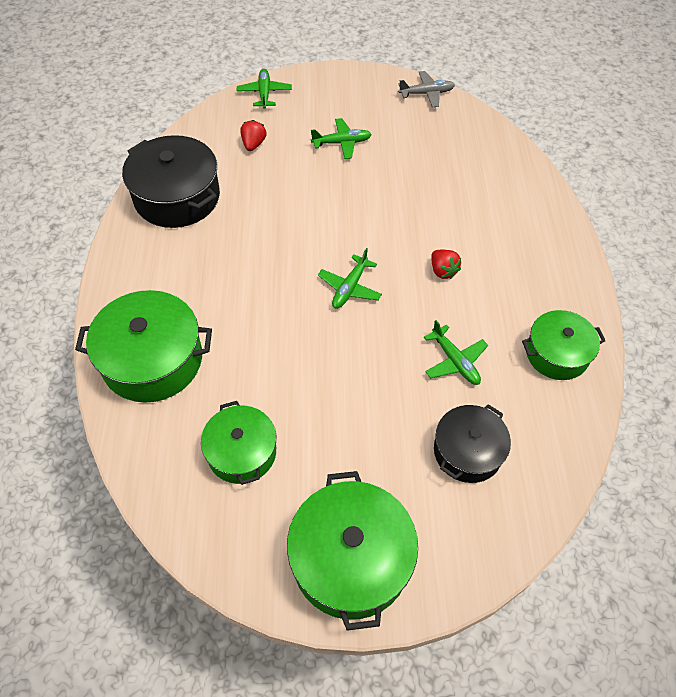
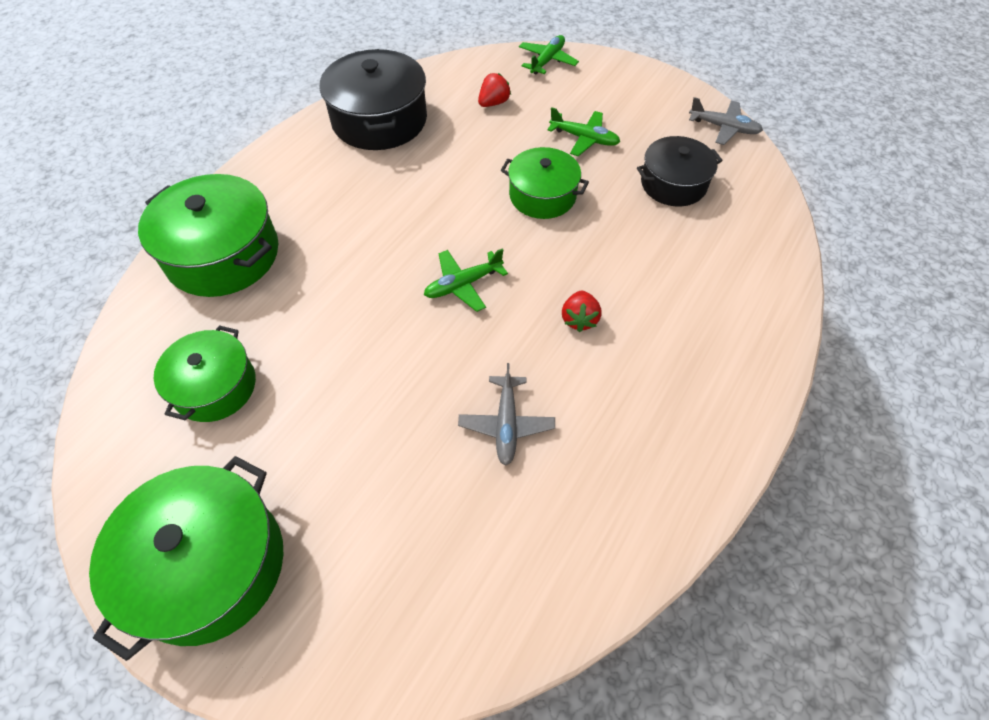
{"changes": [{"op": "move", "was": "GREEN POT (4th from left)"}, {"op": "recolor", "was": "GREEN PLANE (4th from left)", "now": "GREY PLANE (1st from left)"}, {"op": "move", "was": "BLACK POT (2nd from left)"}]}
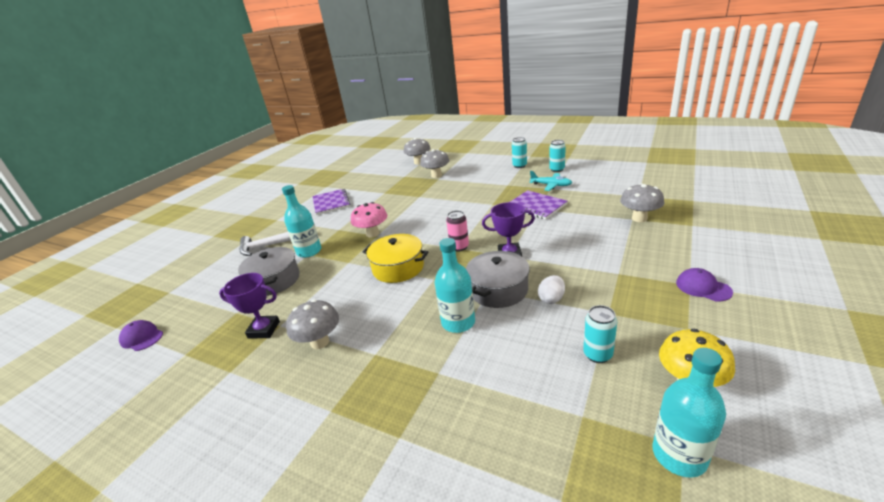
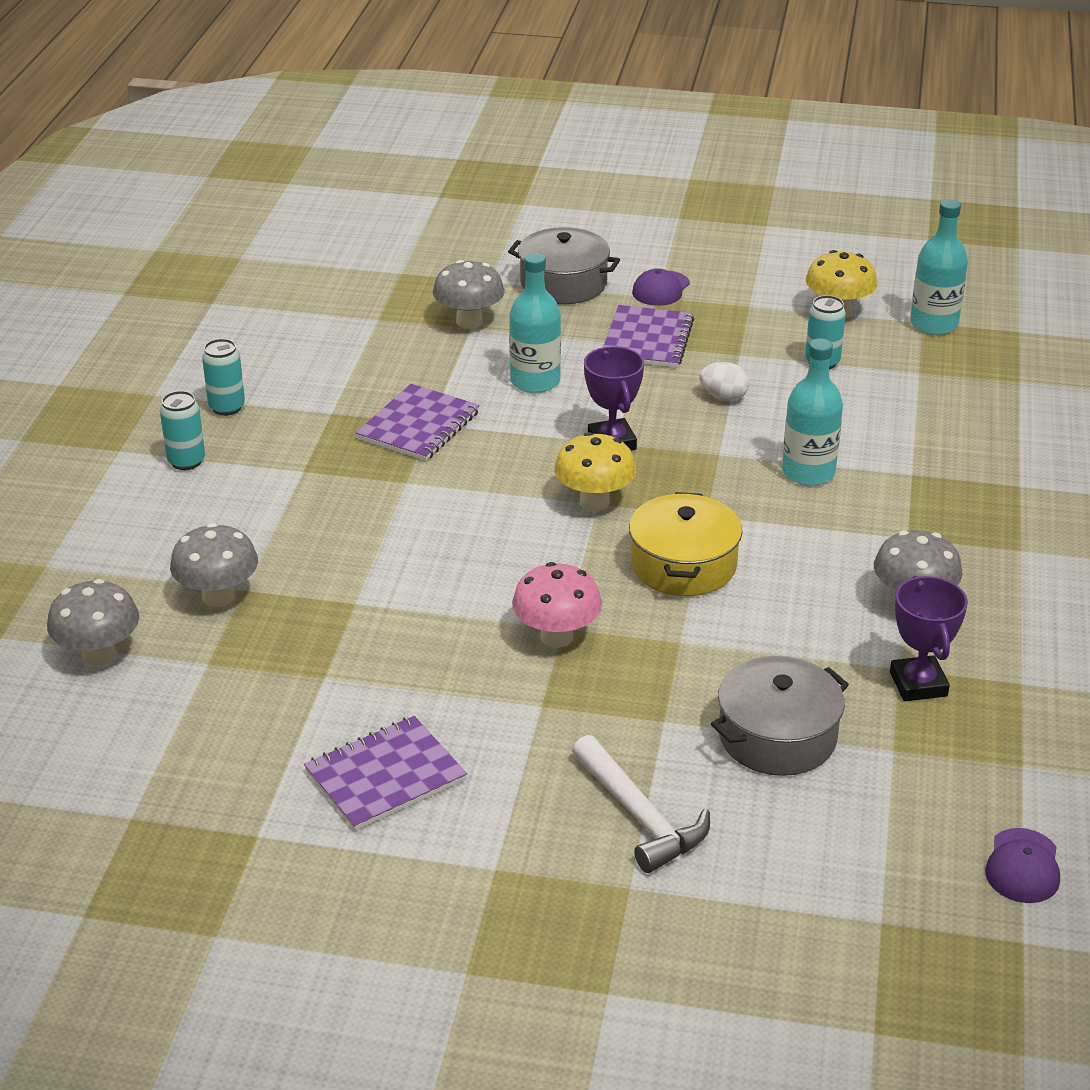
{"changes": [{"op": "delete", "was": "TURQUOISE PLANE"}, {"op": "move", "was": "TURQUOISE BOTTLE (1st from left)"}, {"op": "replace", "was": "PINK CAN", "now": "YELLOW MUSHROOM (1st from left)"}, {"op": "move", "was": "GREY POT (2nd from left in the first image)", "now": "GREY POT (1st from left)"}, {"op": "insert", "now": "PURPLE NOTEBOOK (3rd from left)"}]}
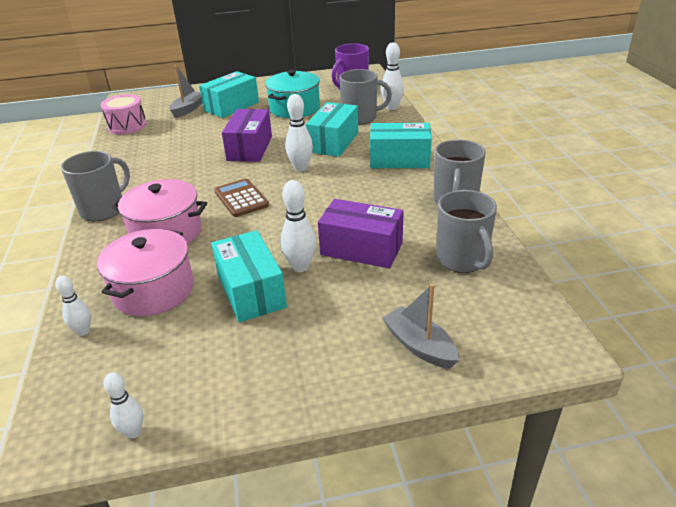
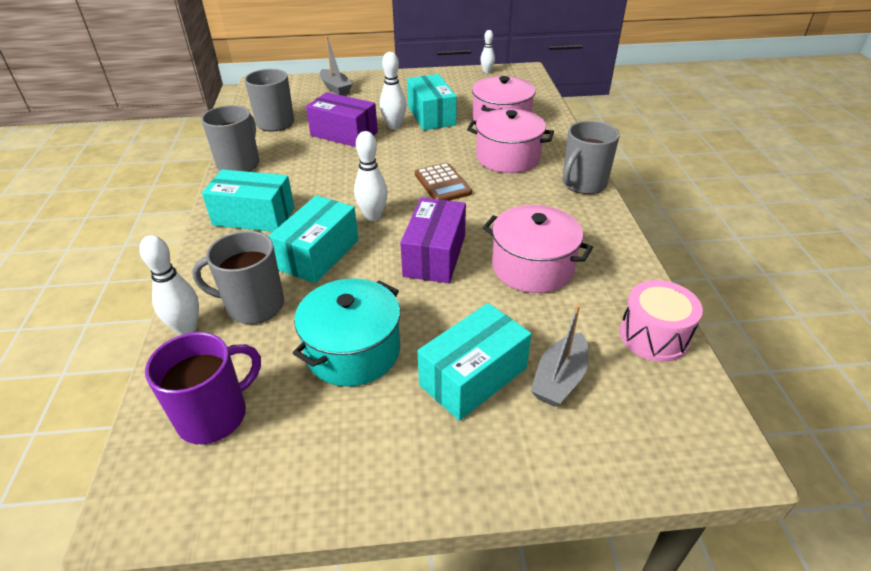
{"changes": [{"op": "delete", "was": "WHITE BOWLING PIN (1st from left)"}, {"op": "insert", "now": "PINK POT (3rd from left)"}]}
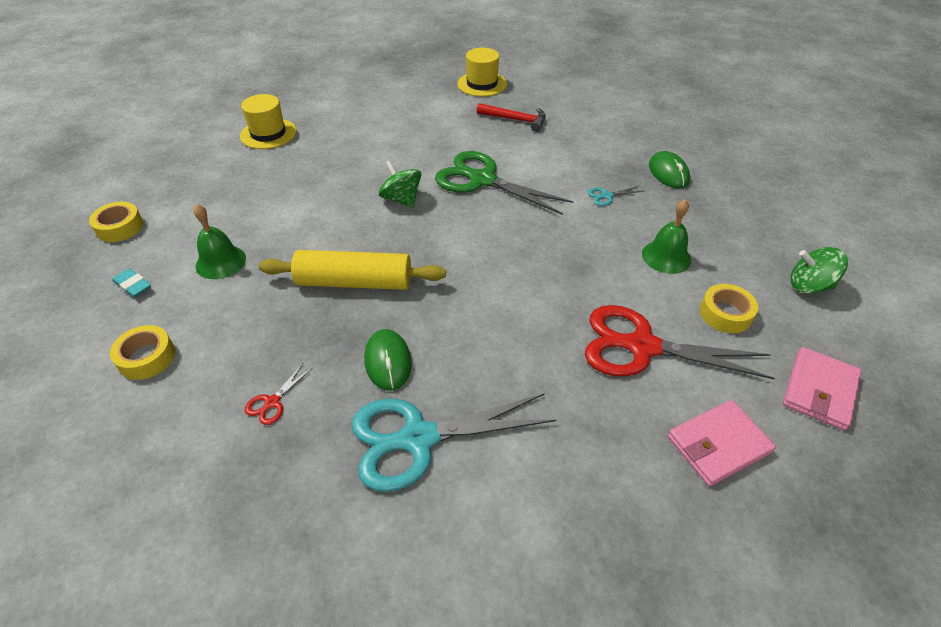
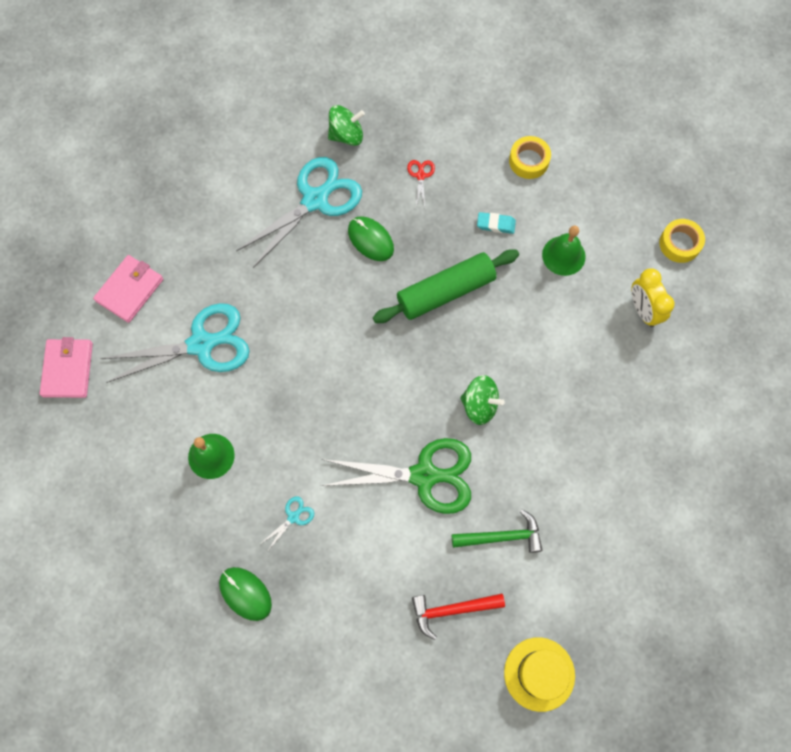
{"changes": [{"op": "delete", "was": "YELLOW HAT (1st from left)"}, {"op": "move", "was": "GREEN SPINNING TOP (2nd from left in the first image)", "now": "GREEN SPINNING TOP (1st from left)"}, {"op": "recolor", "was": "YELLOW ROLLING PIN", "now": "GREEN ROLLING PIN"}, {"op": "move", "was": "TURQUOISE ERASER"}, {"op": "delete", "was": "YELLOW TAPE (3rd from left)"}, {"op": "recolor", "was": "RED SCISSORS (2nd from left)", "now": "TURQUOISE SCISSORS (1st from left)"}, {"op": "insert", "now": "YELLOW CLOCK"}, {"op": "insert", "now": "GREEN HAMMER"}]}
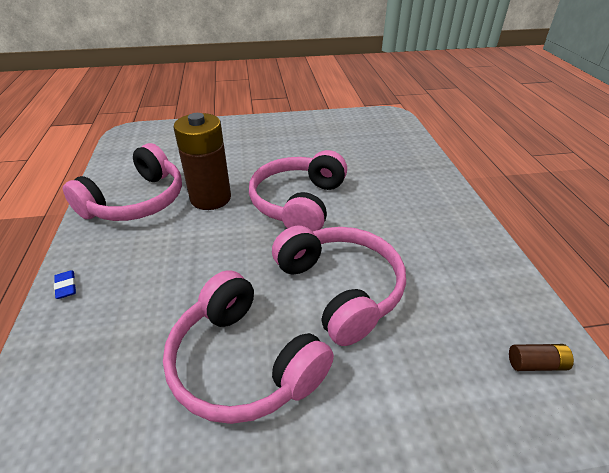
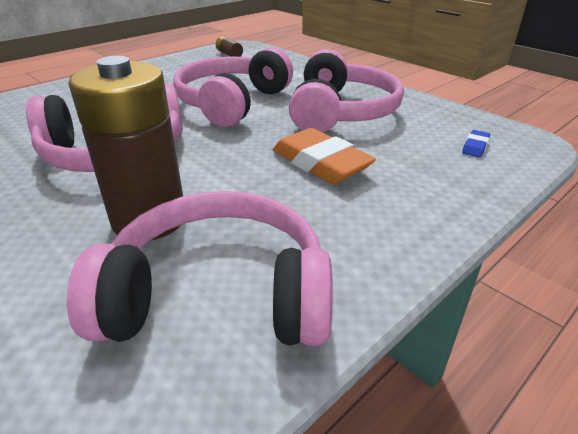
{"changes": [{"op": "move", "was": "BLUE ERASER"}, {"op": "insert", "now": "ORANGE ERASER"}]}
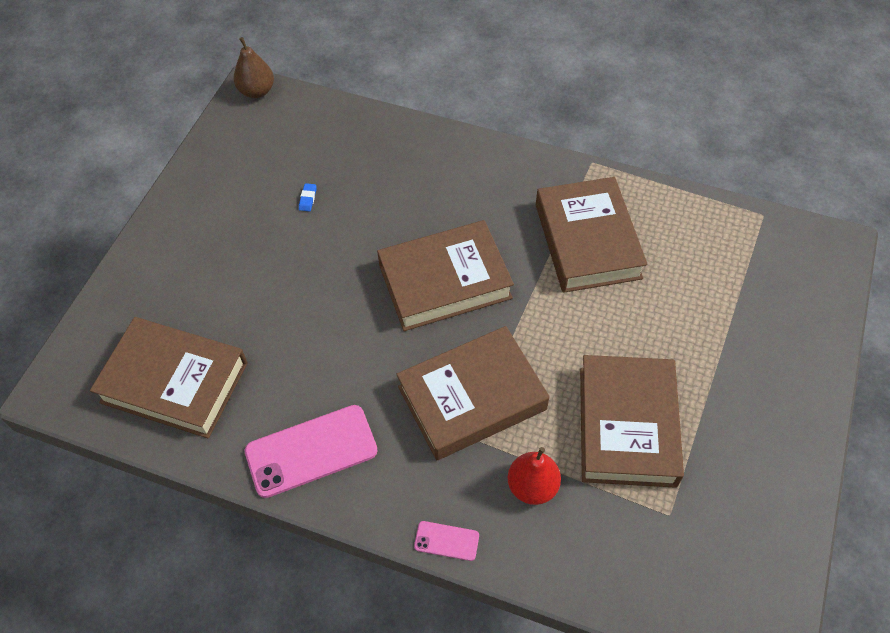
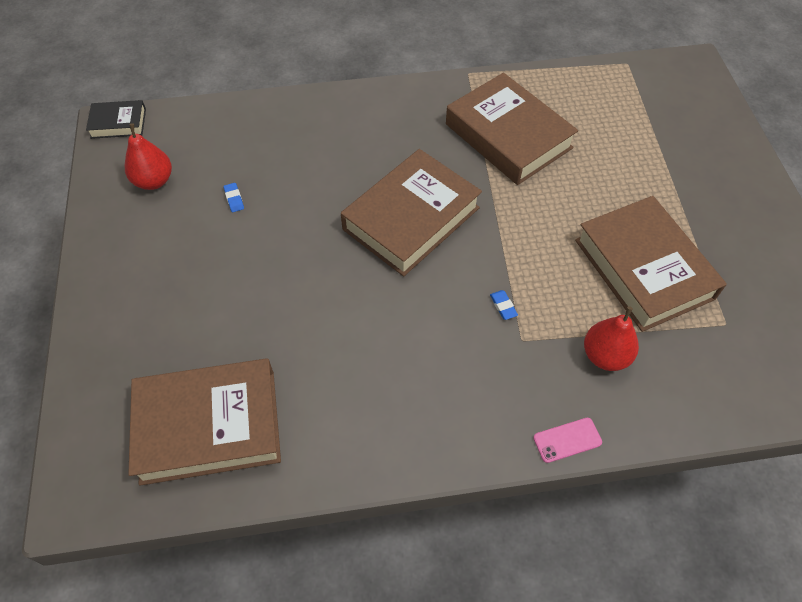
{"changes": [{"op": "replace", "was": "BROWN PEAR", "now": "BLACK BOOK"}, {"op": "replace", "was": "BROWN BOOK (3rd from left)", "now": "BLUE ERASER (2nd from left)"}, {"op": "delete", "was": "PINK PHONE (1st from left)"}, {"op": "insert", "now": "RED PEAR (1st from left)"}]}
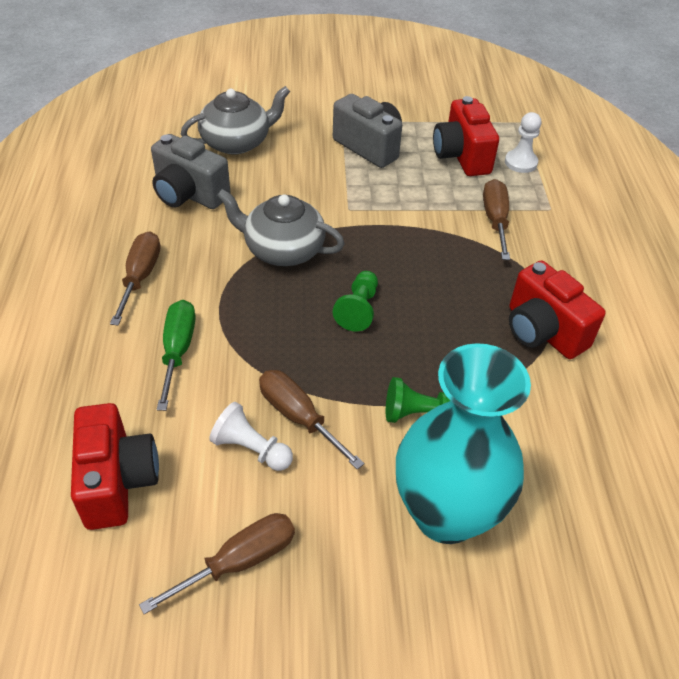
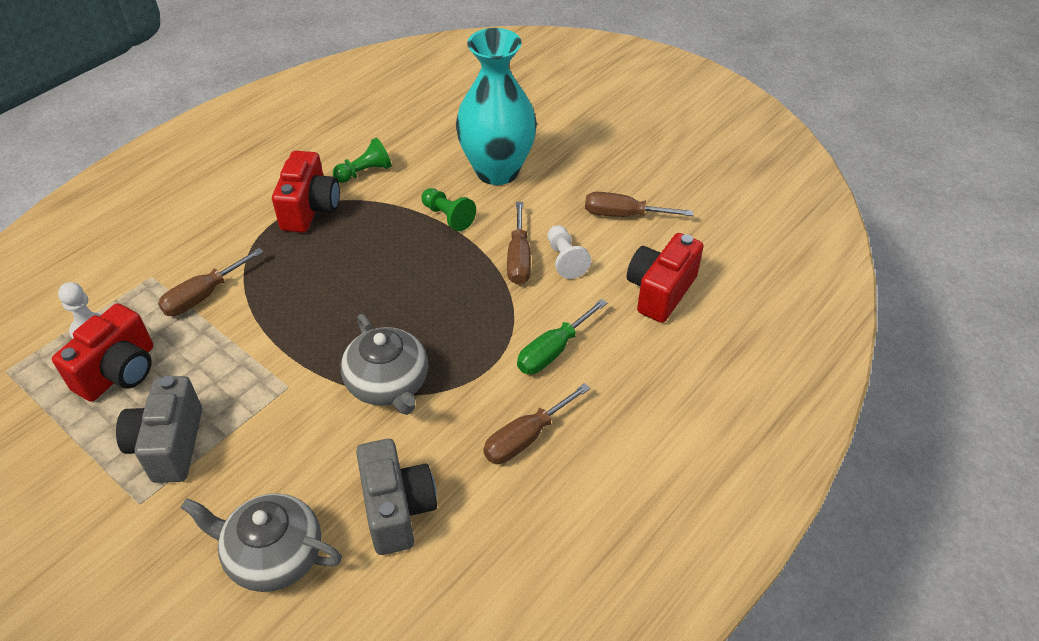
{"changes": [{"op": "move", "was": "GREEN PAWN (1st from left)"}]}
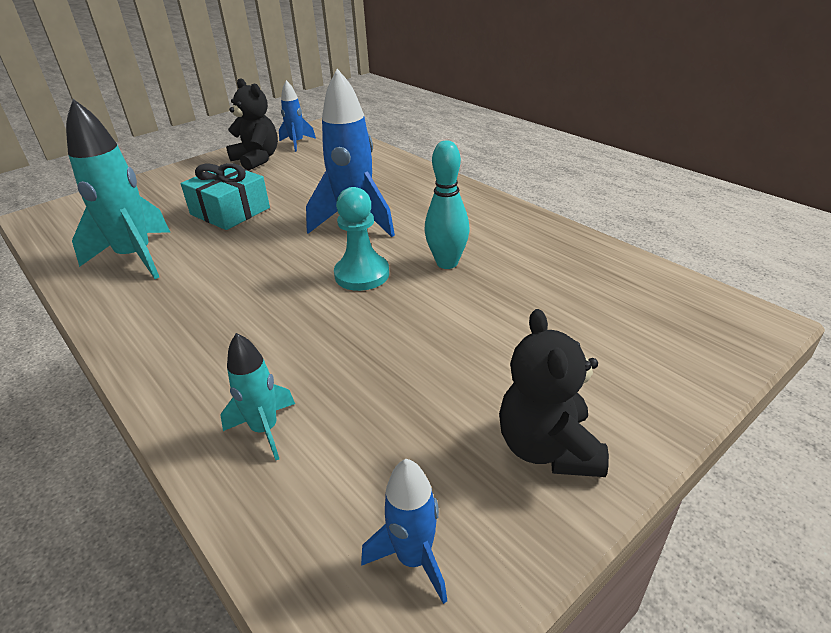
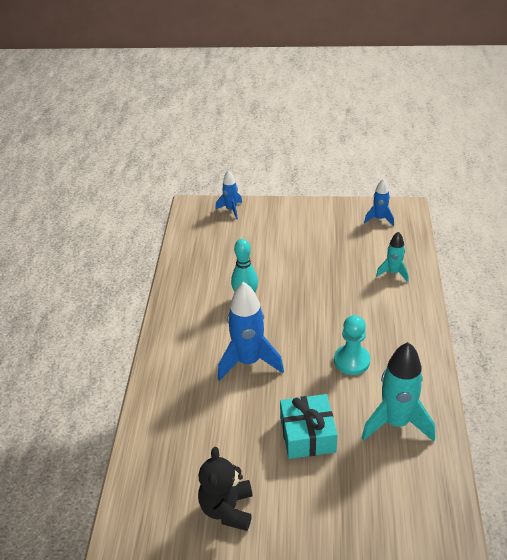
{"changes": [{"op": "move", "was": "BLUE ROCKET (1st from left)"}, {"op": "move", "was": "TURQUOISE PAWN"}, {"op": "delete", "was": "BLACK TEDDY BEAR (2nd from left)"}]}
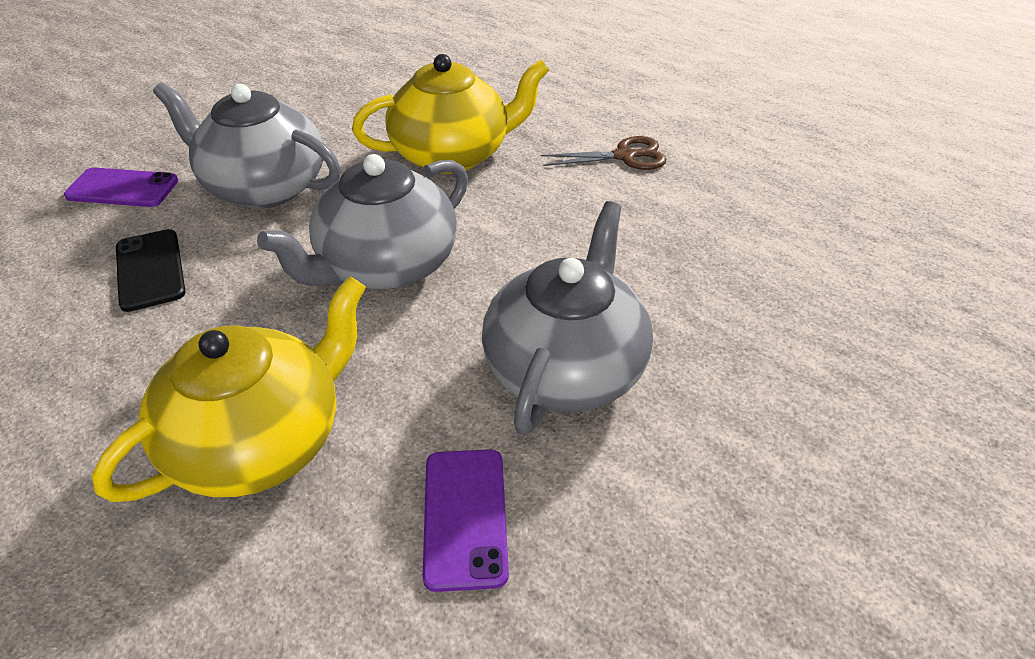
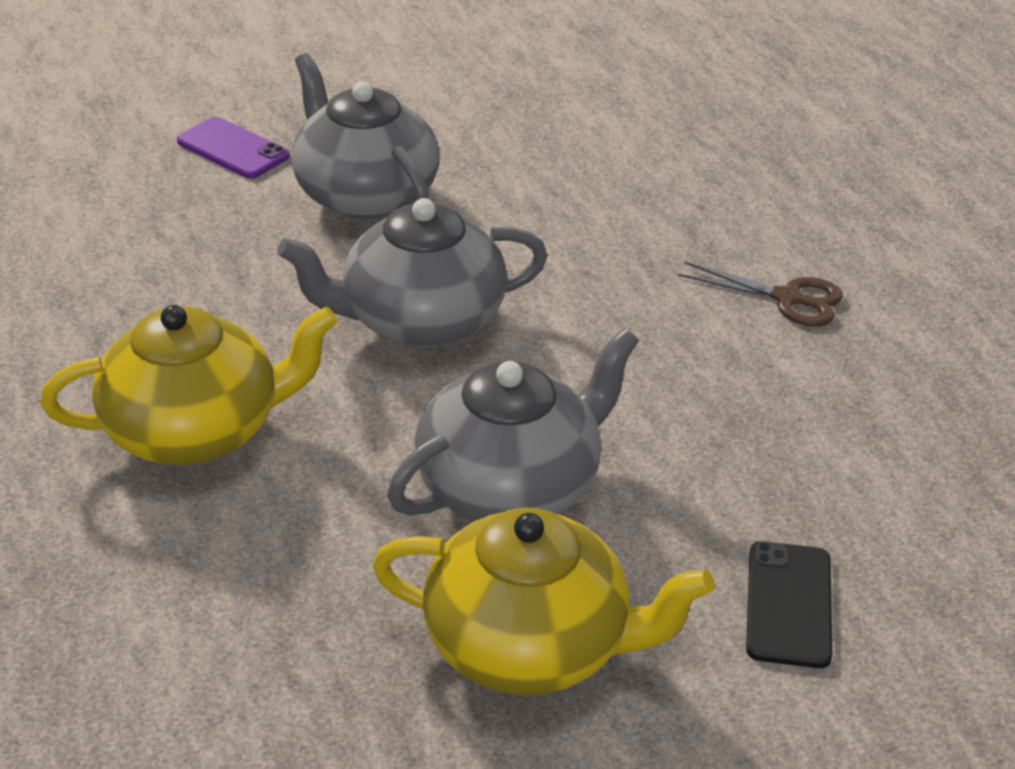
{"changes": [{"op": "move", "was": "YELLOW TEAPOT (2nd from left)"}, {"op": "move", "was": "BLACK PHONE"}, {"op": "delete", "was": "PURPLE PHONE (2nd from left)"}]}
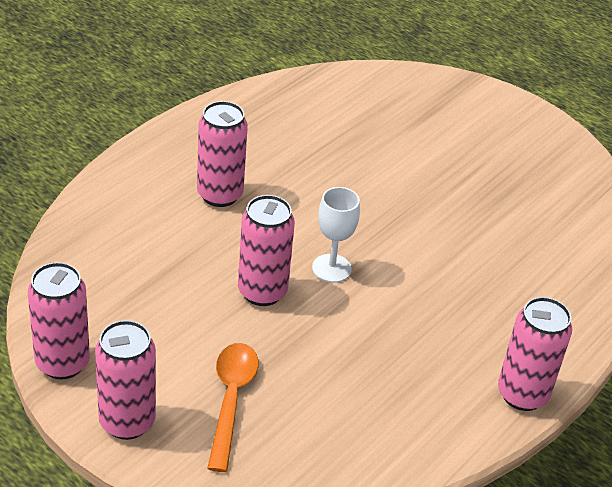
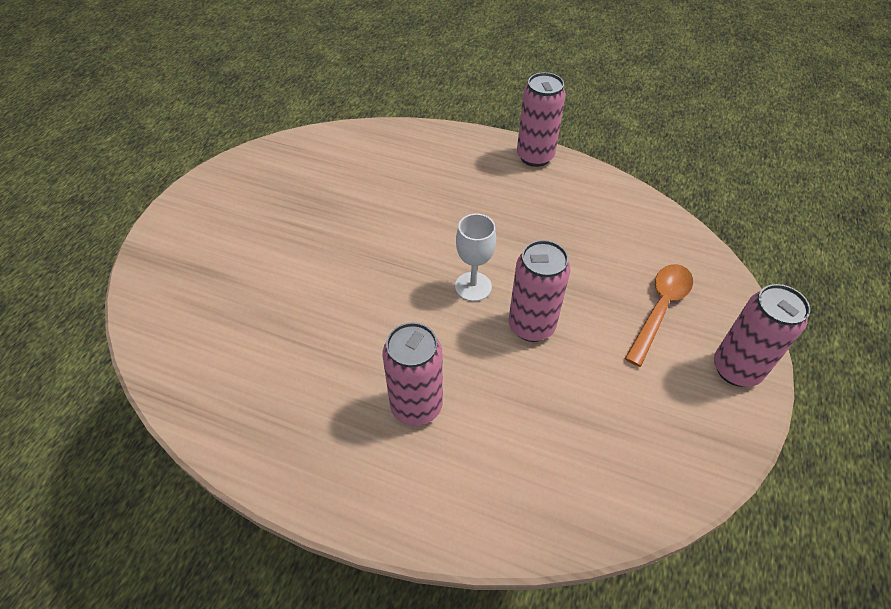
{"changes": [{"op": "delete", "was": "PINK CAN (1st from left)"}, {"op": "rotate", "was": "ORANGE SPOON", "clockwise": 135}]}
